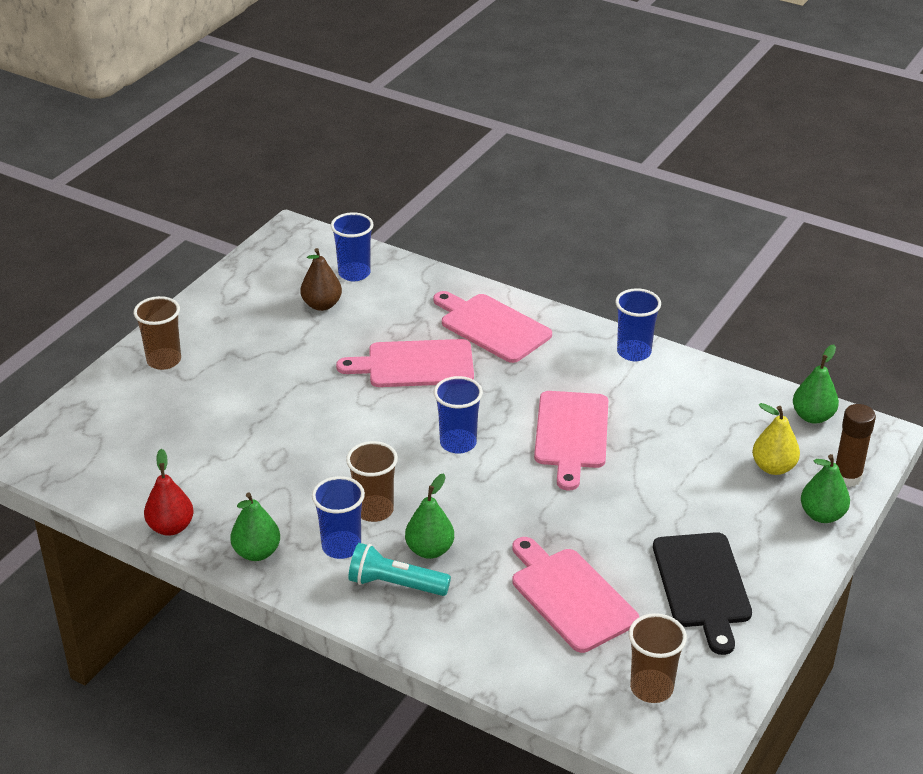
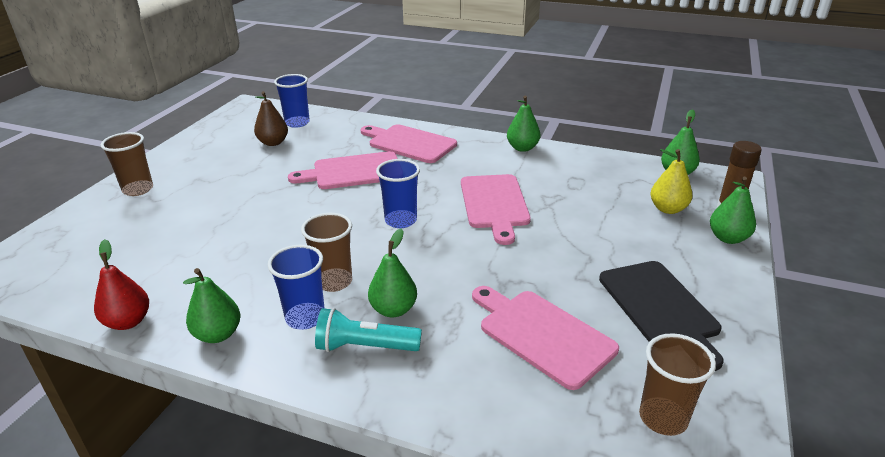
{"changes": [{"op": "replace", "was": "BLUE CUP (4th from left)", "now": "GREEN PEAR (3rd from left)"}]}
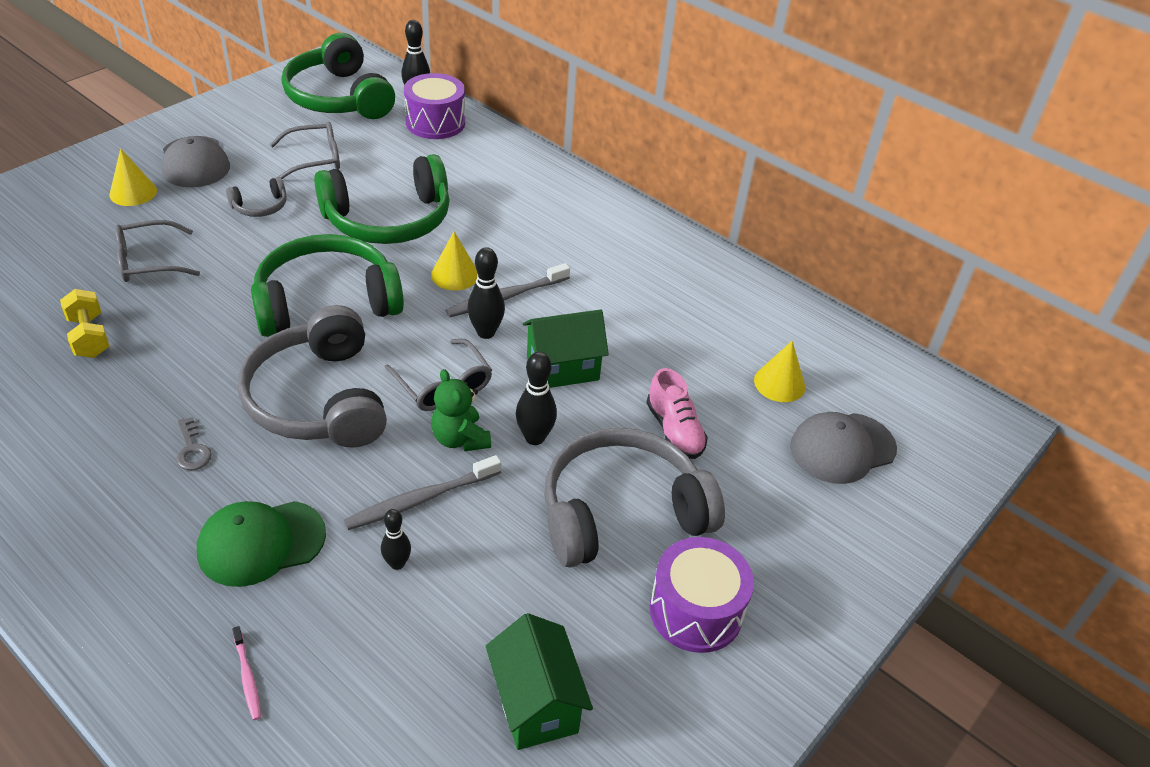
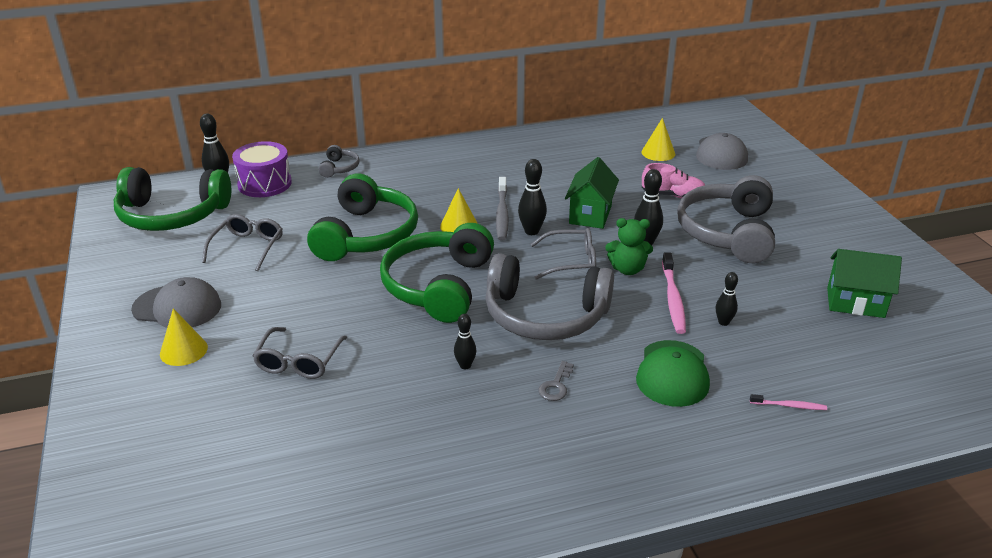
{"changes": [{"op": "move", "was": "GREY HEADPHONES (1st from left)"}, {"op": "delete", "was": "YELLOW DUMBBELL"}, {"op": "rotate", "was": "GREY KEY", "clockwise": 105}, {"op": "recolor", "was": "GREY TOOTHBRUSH (1st from left)", "now": "PINK TOOTHBRUSH (1st from left)"}, {"op": "delete", "was": "PURPLE DRUM (2nd from left)"}, {"op": "insert", "now": "BLACK BOWLING PIN (2nd from left)"}]}
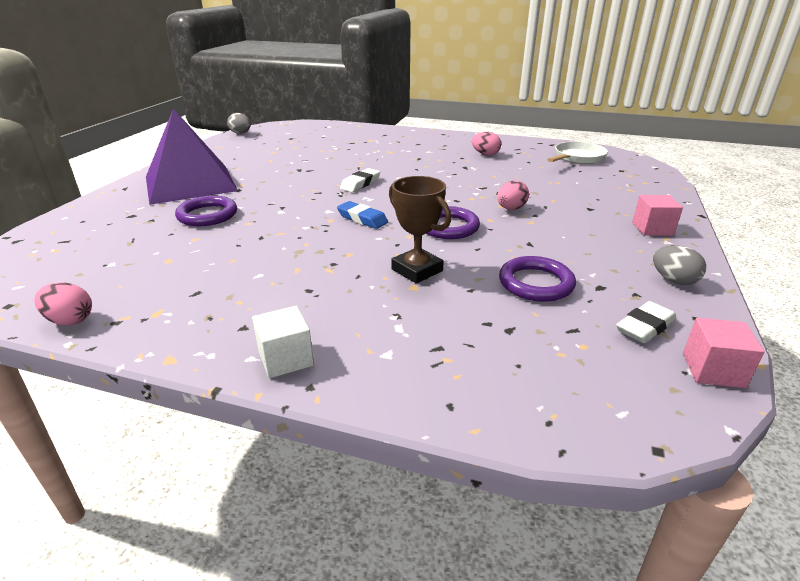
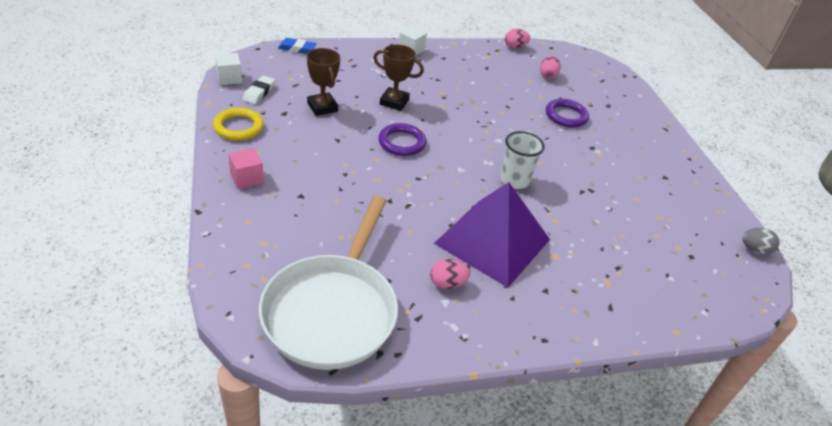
{"changes": [{"op": "move", "was": "PURPLE PYRAMID"}, {"op": "resize", "was": "WHITE PAN", "ratio": 1.9}, {"op": "replace", "was": "WHITE ERASER (1st from left)", "now": "WHITE CUP"}, {"op": "move", "was": "PINK EGG (3rd from left)"}, {"op": "move", "was": "BLUE ERASER"}, {"op": "replace", "was": "GREY EGG (2nd from left)", "now": "YELLOW RING"}, {"op": "replace", "was": "PURPLE RING (3rd from left)", "now": "BROWN TROPHY (1st from left)"}, {"op": "recolor", "was": "PINK CUBE (2nd from left)", "now": "WHITE CUBE (1st from left)"}]}
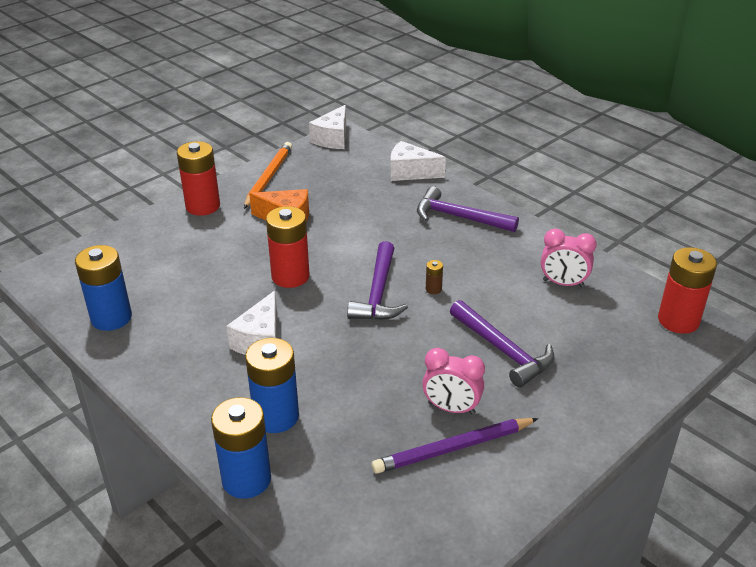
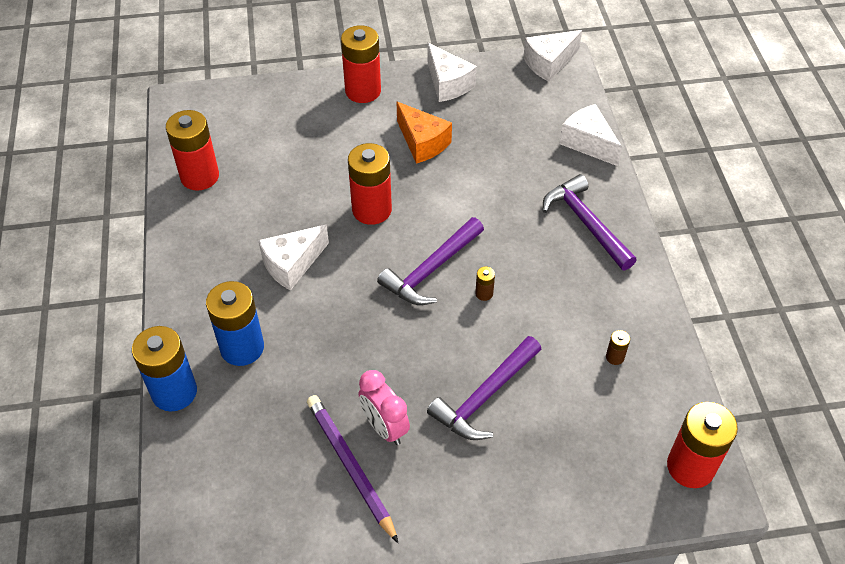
{"changes": [{"op": "replace", "was": "ORANGE PENCIL", "now": "WHITE CHEESE (2nd from left)"}, {"op": "replace", "was": "PINK CLOCK (2nd from left)", "now": "BROWN BATTERY (2nd from left)"}, {"op": "recolor", "was": "BLUE BATTERY (1st from left)", "now": "RED BATTERY (1st from left)"}, {"op": "rotate", "was": "PURPLE HAMMER (3rd from left in the first image)", "clockwise": 45}, {"op": "rotate", "was": "PURPLE PENCIL", "clockwise": 45}]}
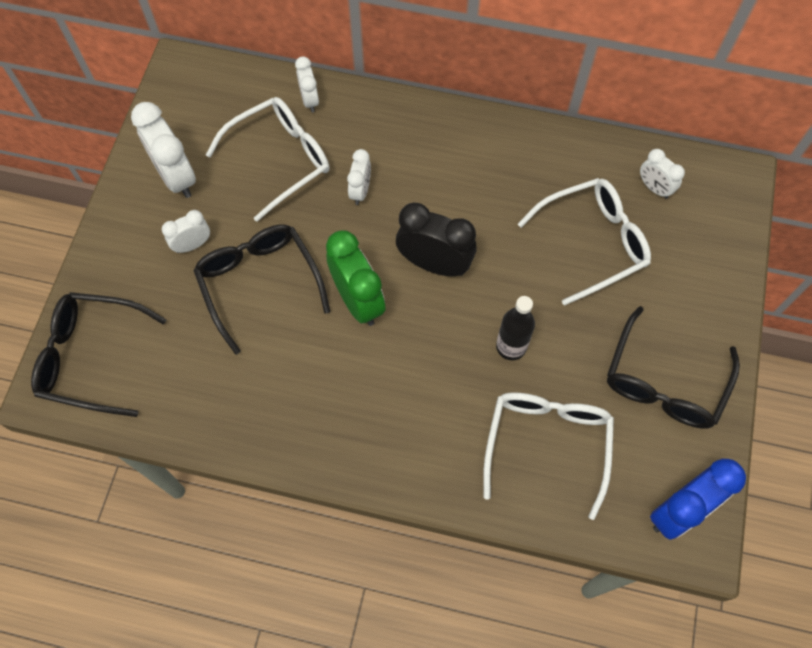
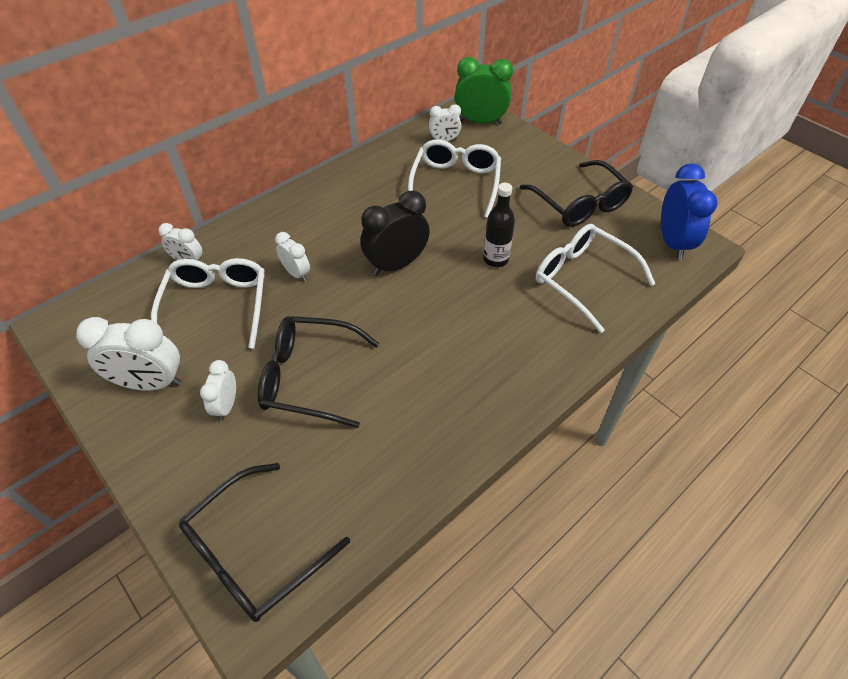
{"changes": [{"op": "move", "was": "GREEN CLOCK"}]}
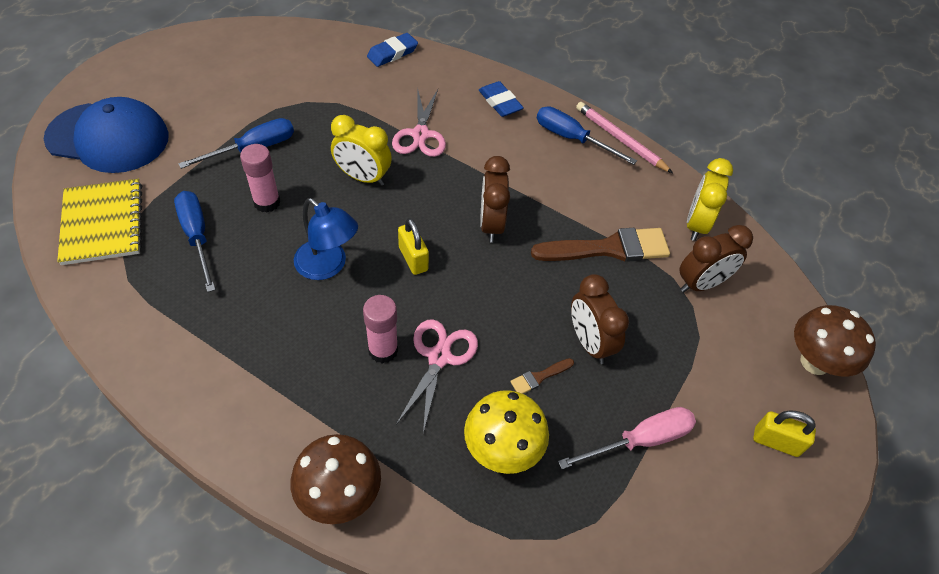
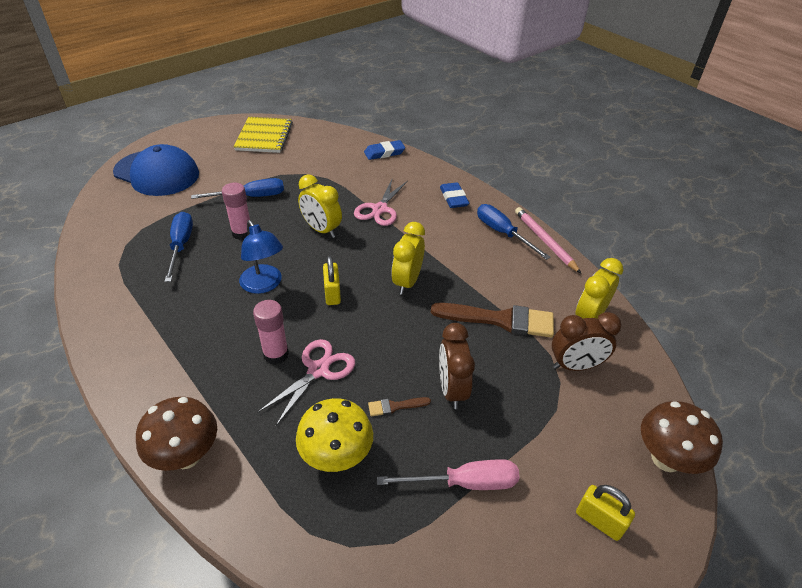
{"changes": [{"op": "recolor", "was": "BROWN CLOCK (1st from left)", "now": "YELLOW CLOCK (2nd from left)"}, {"op": "move", "was": "YELLOW NOTEBOOK"}]}
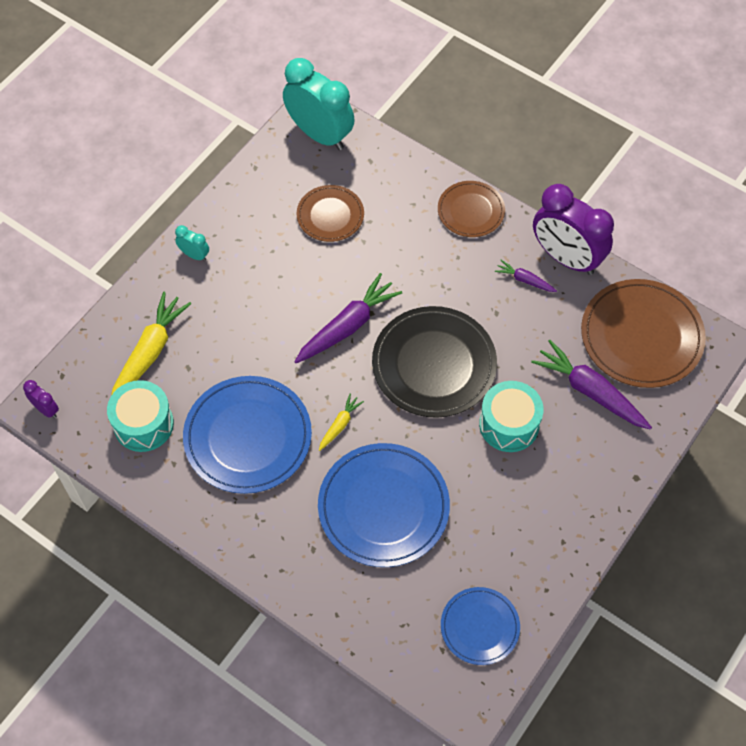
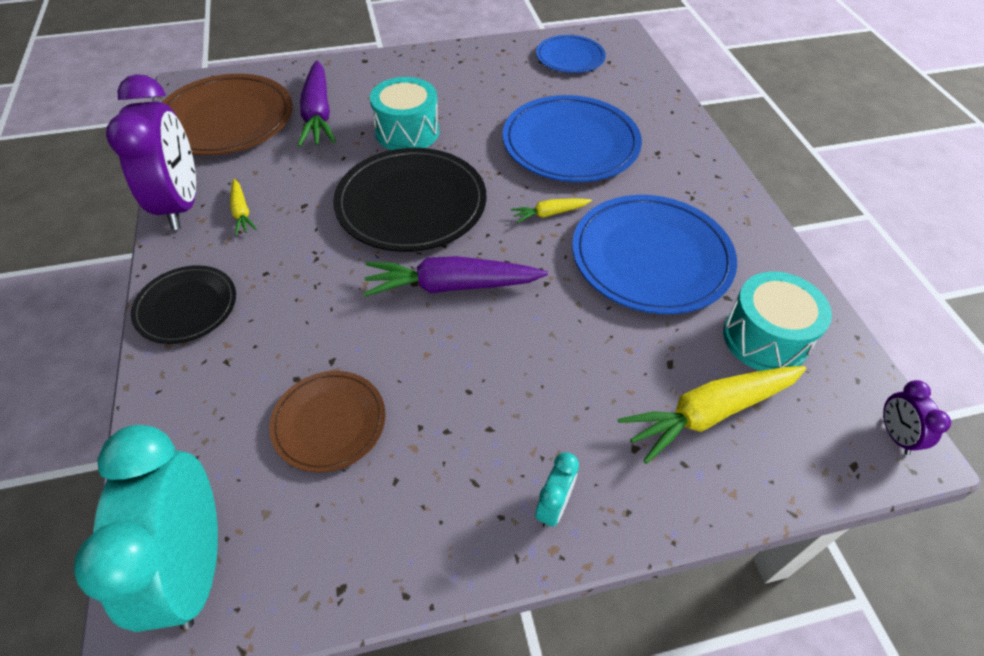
{"changes": [{"op": "recolor", "was": "BROWN PLATE (2nd from left)", "now": "BLACK PLATE (1st from left)"}, {"op": "rotate", "was": "TURQUOISE CLOCK (1st from left in the first image)", "clockwise": -135}, {"op": "recolor", "was": "PURPLE CARROT (2nd from left)", "now": "YELLOW CARROT (1st from left)"}]}
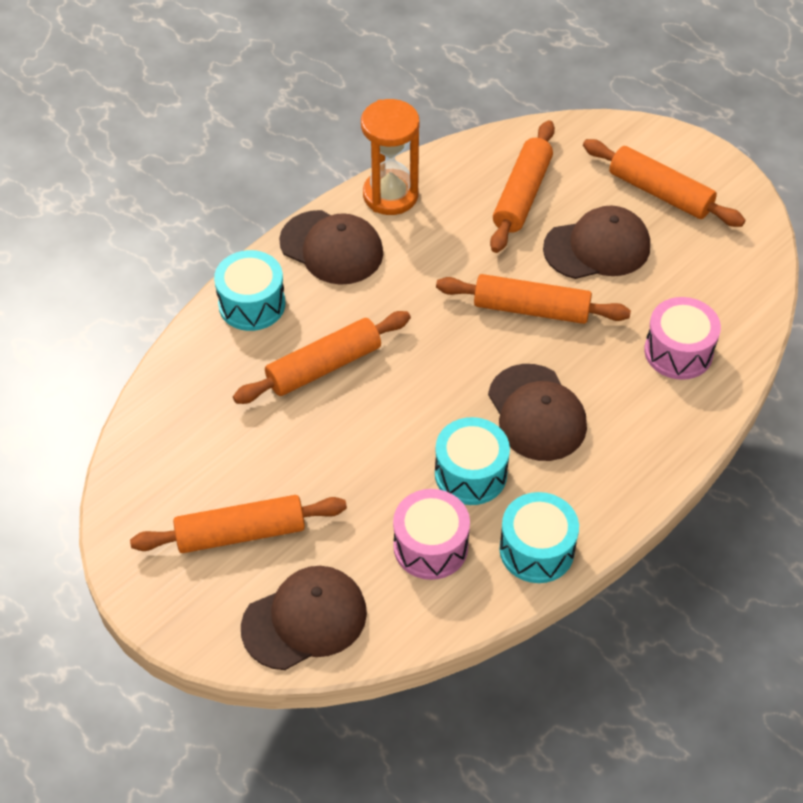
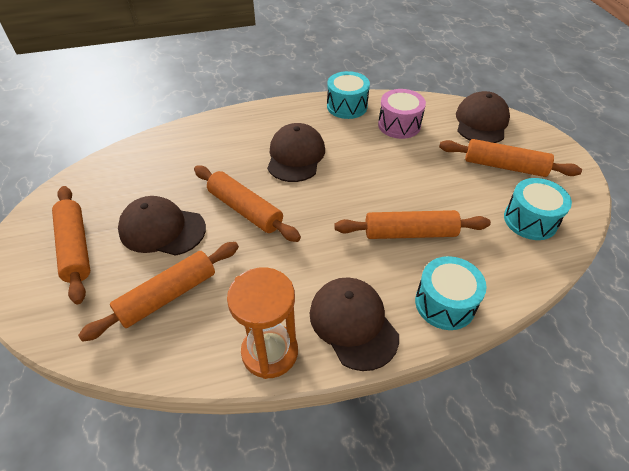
{"changes": [{"op": "delete", "was": "PINK DRUM (2nd from left)"}, {"op": "move", "was": "TURQUOISE DRUM (2nd from left in the first image)", "now": "TURQUOISE DRUM (3rd from left)"}, {"op": "rotate", "was": "BROWN CAP (1st from left in the first image)", "clockwise": 105}]}
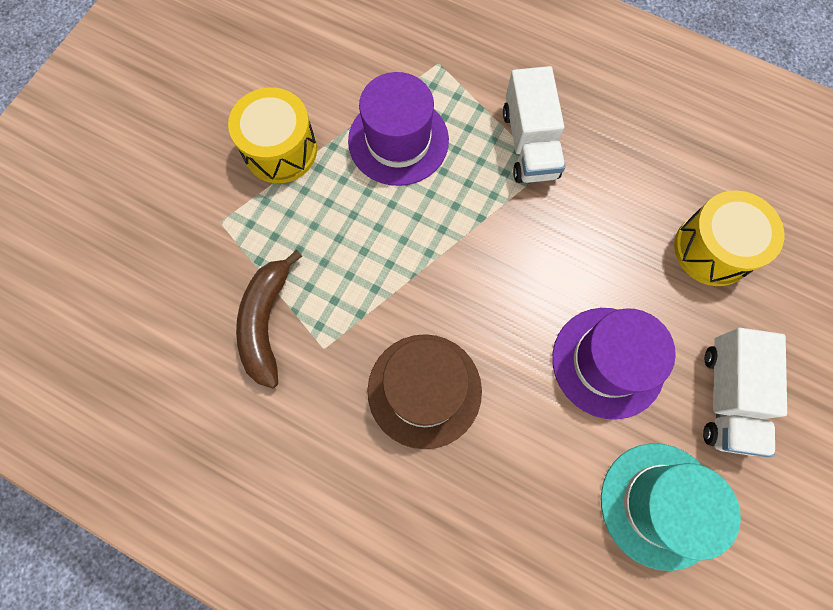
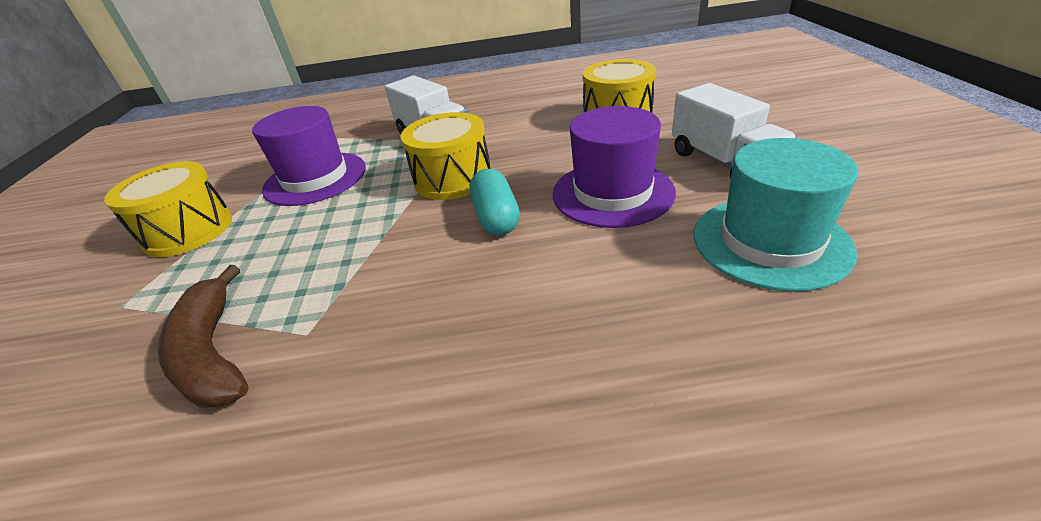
{"changes": [{"op": "delete", "was": "BROWN HAT"}, {"op": "insert", "now": "YELLOW DRUM (2nd from left)"}, {"op": "insert", "now": "TURQUOISE CAPSULE"}]}
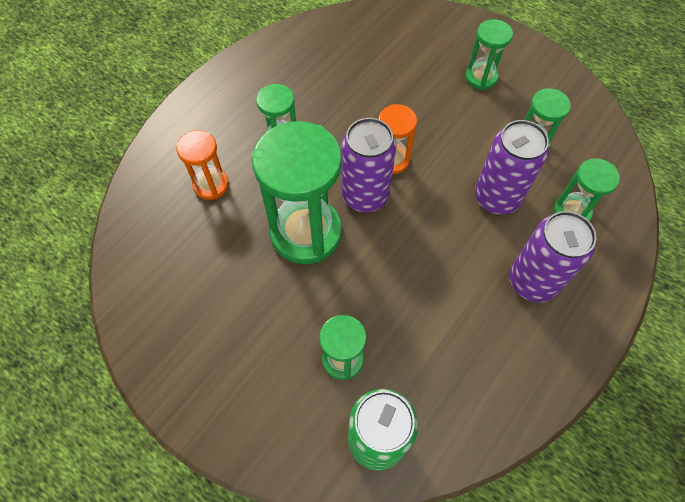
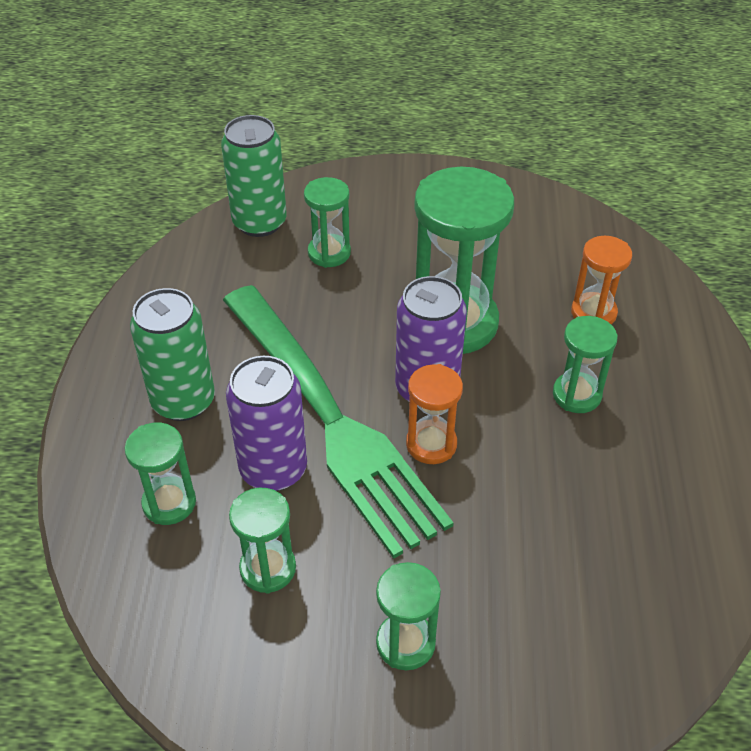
{"changes": [{"op": "recolor", "was": "PURPLE CAN (3rd from left)", "now": "GREEN CAN (1st from left)"}, {"op": "insert", "now": "GREEN FORK"}]}
